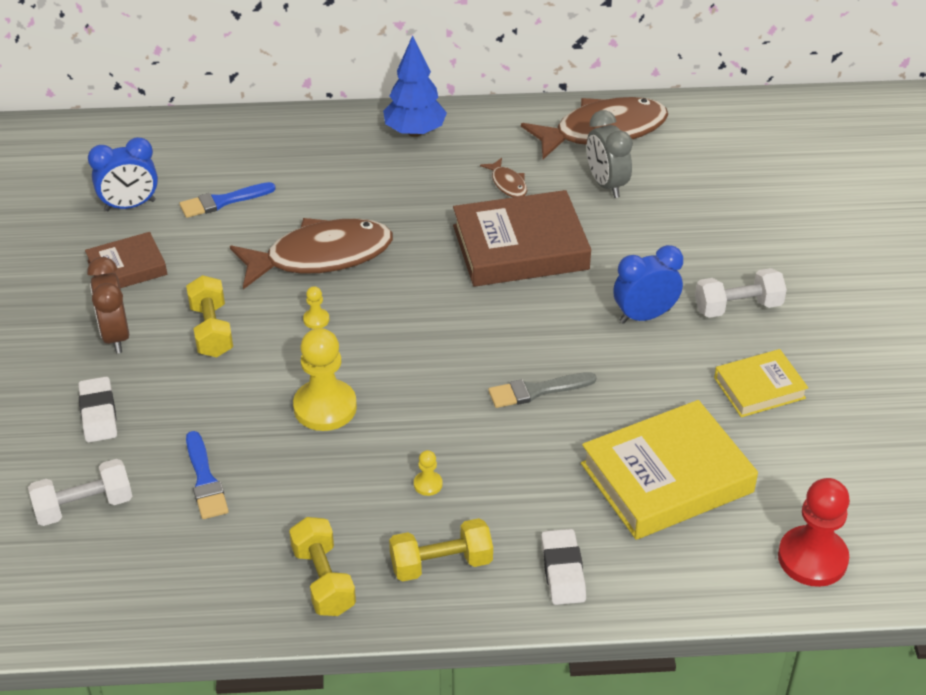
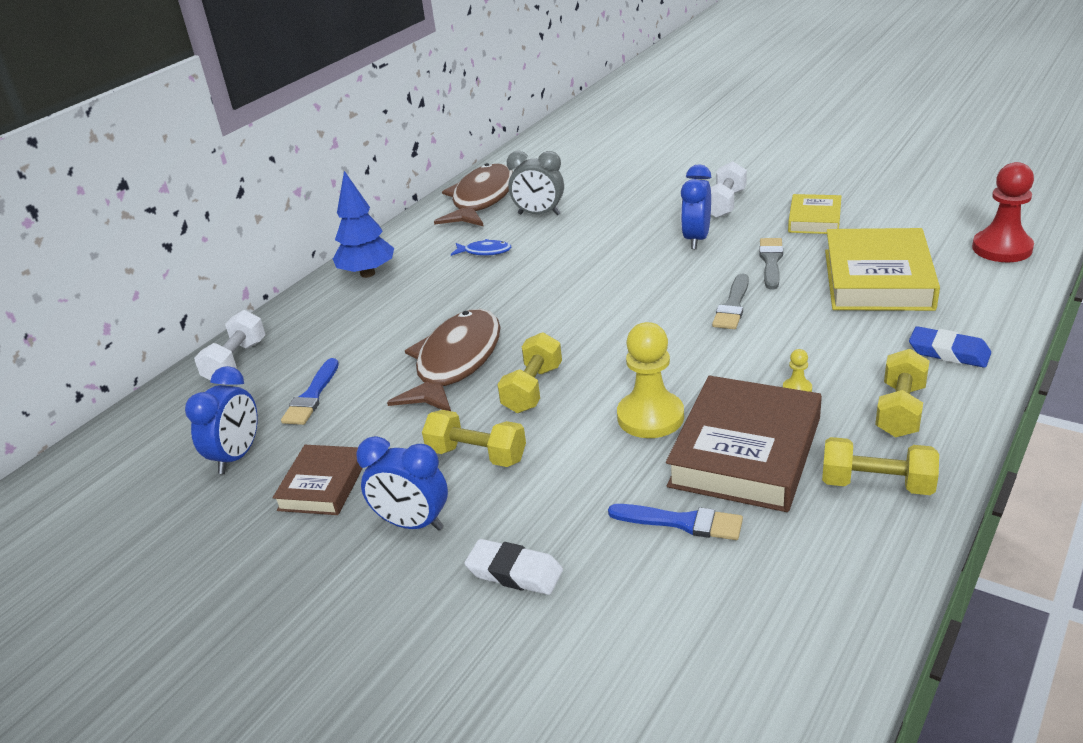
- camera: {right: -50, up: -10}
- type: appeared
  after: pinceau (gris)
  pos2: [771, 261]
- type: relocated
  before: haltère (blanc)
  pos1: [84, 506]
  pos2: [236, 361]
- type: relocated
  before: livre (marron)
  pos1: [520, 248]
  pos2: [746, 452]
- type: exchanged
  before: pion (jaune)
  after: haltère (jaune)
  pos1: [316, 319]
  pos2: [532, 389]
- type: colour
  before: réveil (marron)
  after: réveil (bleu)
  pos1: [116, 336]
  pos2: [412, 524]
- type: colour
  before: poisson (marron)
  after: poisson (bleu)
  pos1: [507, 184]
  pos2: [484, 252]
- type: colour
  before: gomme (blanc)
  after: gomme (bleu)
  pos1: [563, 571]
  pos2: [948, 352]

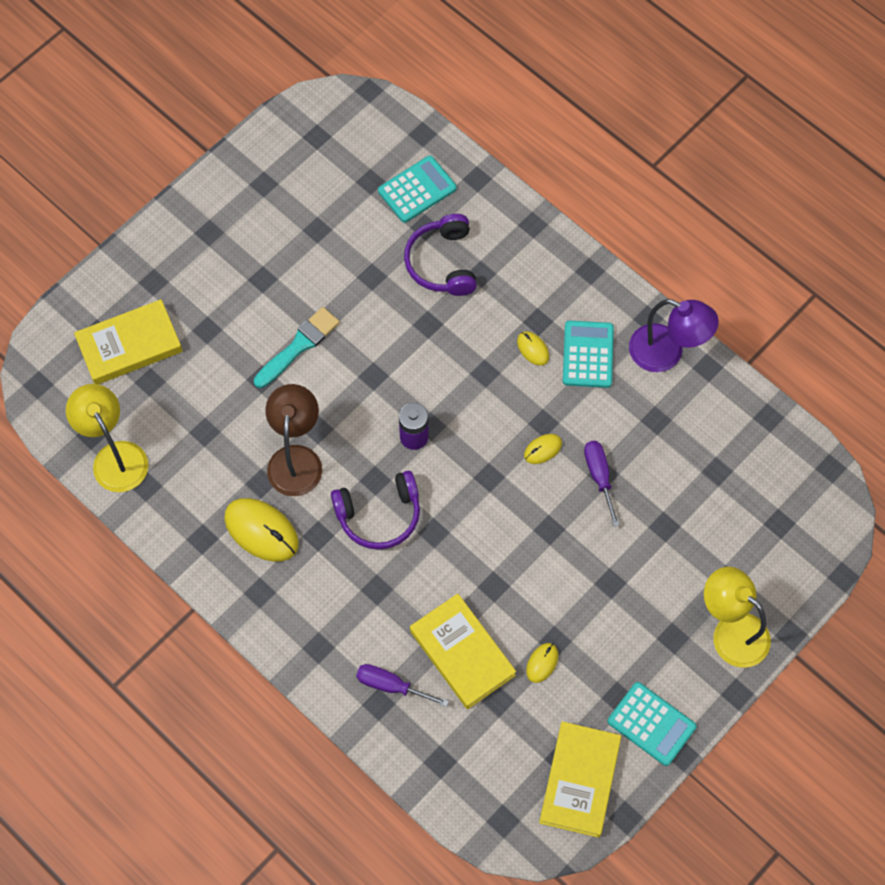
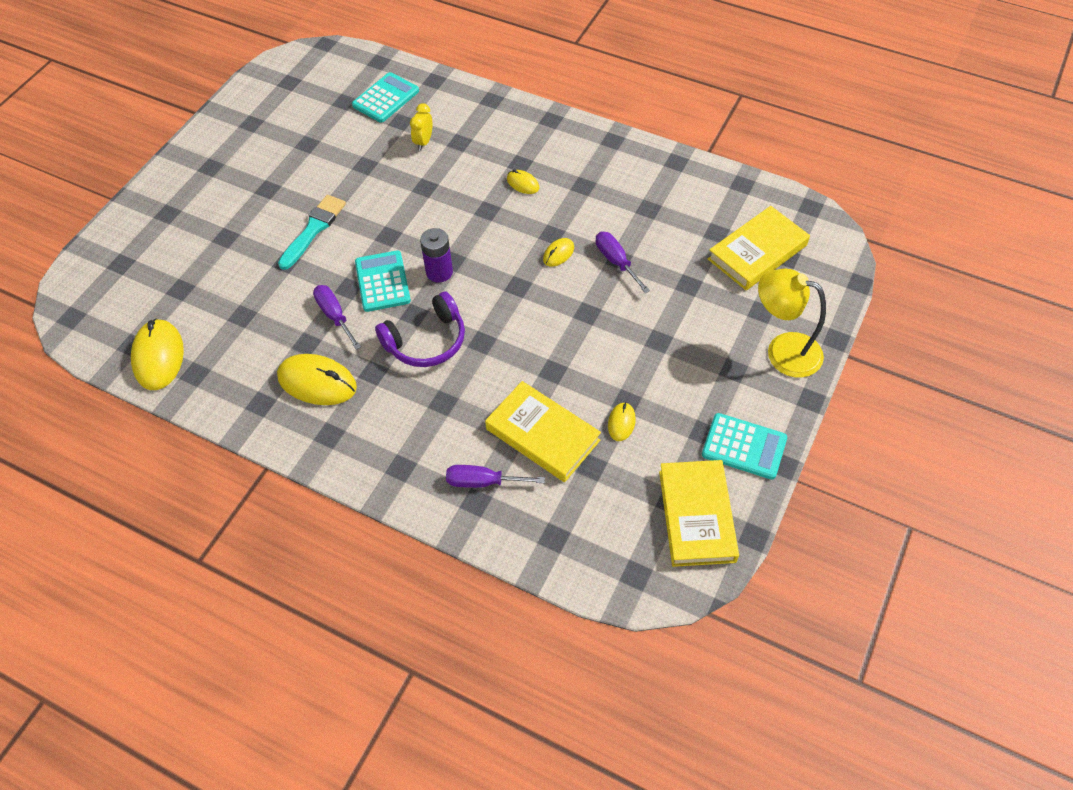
- camera: {right: -15, up: -10}
- type: missing
  before: lampe (violet)
  pos1: [666, 353]
- type: relocated
  before: livre (jaune)
  pos1: [129, 345]
  pos2: [757, 252]
- type: relocated
  before: calculatrice (turquoise)
  pos1: [588, 354]
  pos2: [382, 282]
- type: exchanged
  before: lampe (jaune)
  after: souris (jaune)
  pos1: [115, 456]
  pos2: [158, 357]
- type: exchanged
  before: lampe (marron)
  after: tournevis (violet)
  pos1: [296, 459]
  pos2: [335, 316]
- type: exchanged
  before: casque audio (violet)
  after: réveil (jaune)
  pos1: [442, 263]
  pos2: [423, 142]

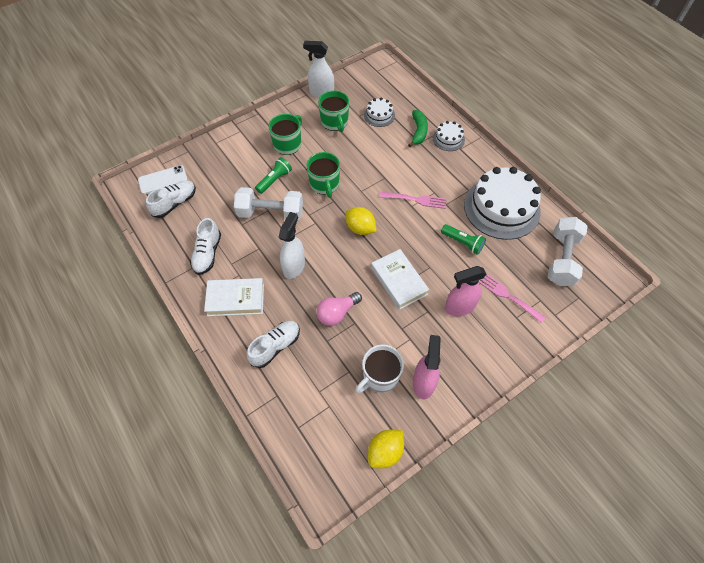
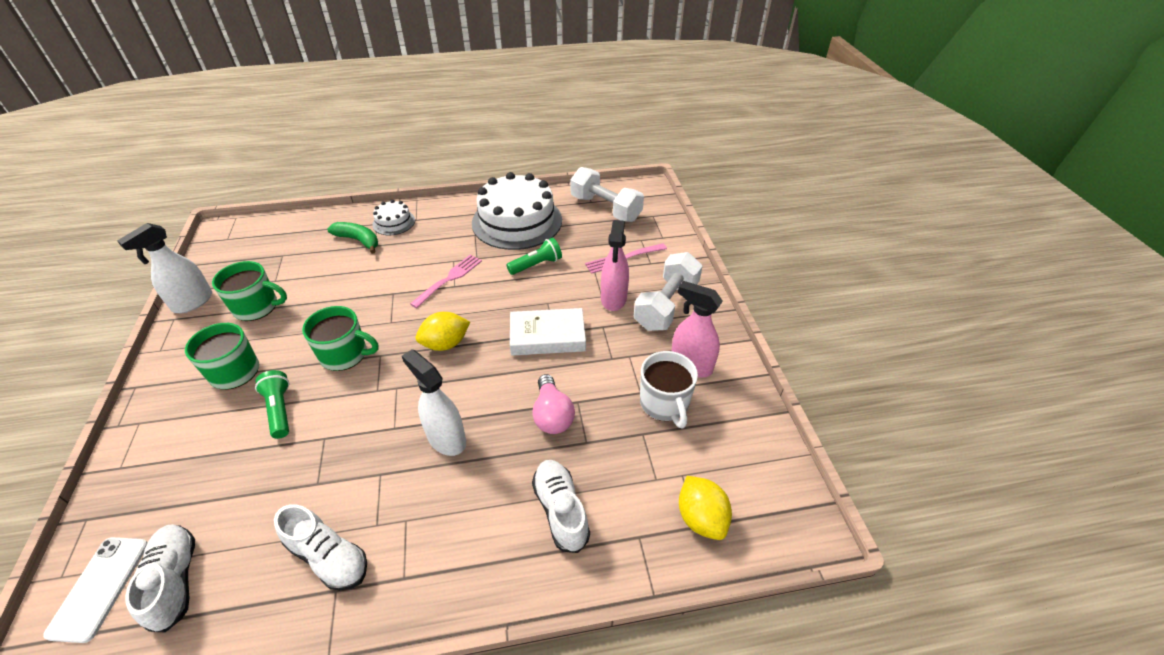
- camera: {right: -65, up: -15}
- type: missing
  before: livre (blanc)
  pos1: [236, 299]
- type: missing
  before: gâteau (blanc)
  pos1: [379, 115]
- type: relocated
  before: haltère (blanc)
  pos1: [271, 213]
  pos2: [666, 305]
- type: relocated
  before: citron (jaune)
  pos1: [385, 452]
  pos2: [701, 518]

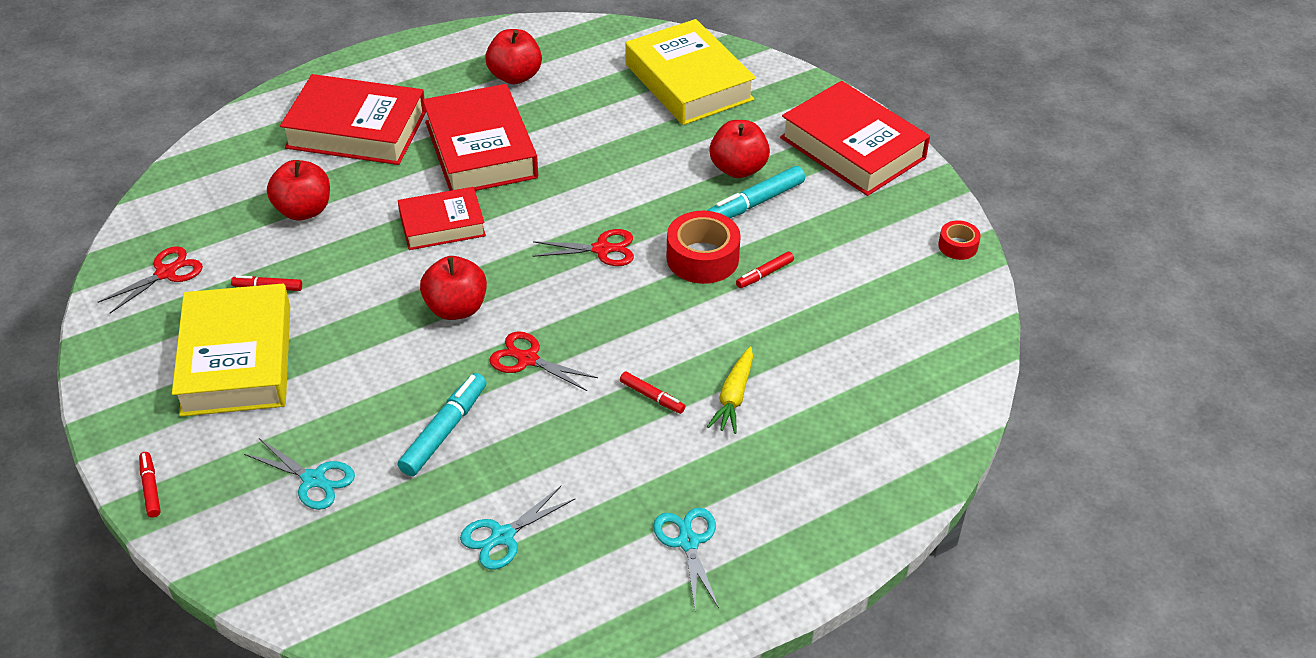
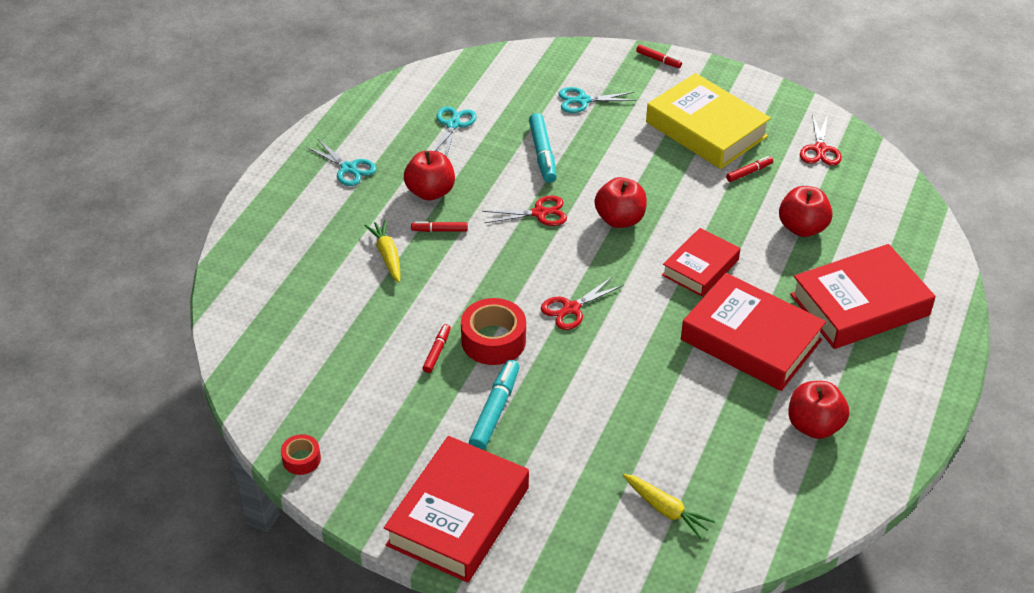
- camera: {right: 145, up: 0}
- type: relocated
  before: pomme (rouge)
  pos1: [738, 169]
  pos2: [430, 192]
- type: exchanged
  before: livre (jaune)
  after: carotte (jaune)
  pos1: [689, 82]
  pos2: [666, 510]
- type: spun
  before: livre (rouge)
  pos1: [852, 148]
  pos2: [458, 516]
  turn: -75

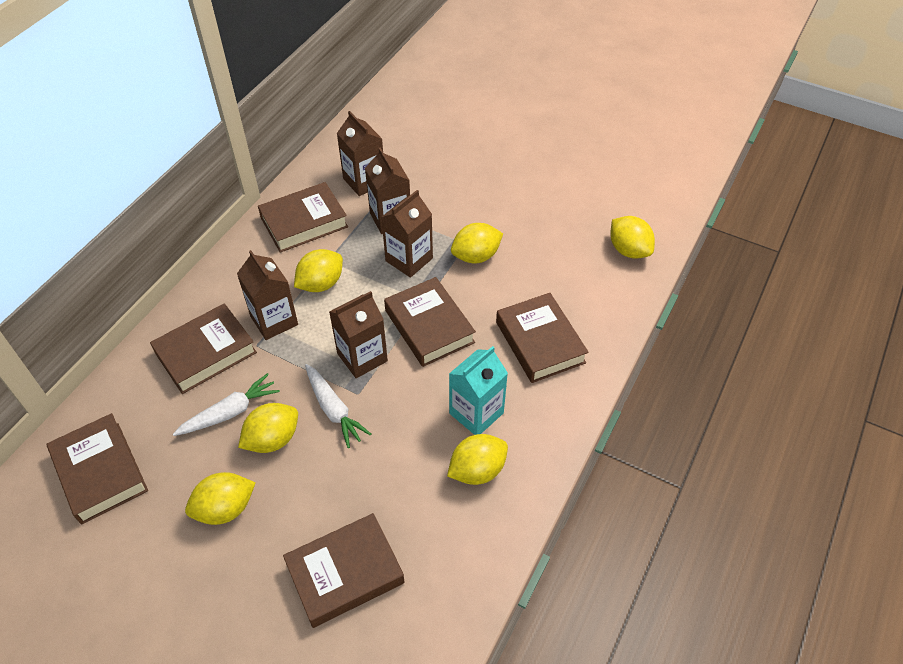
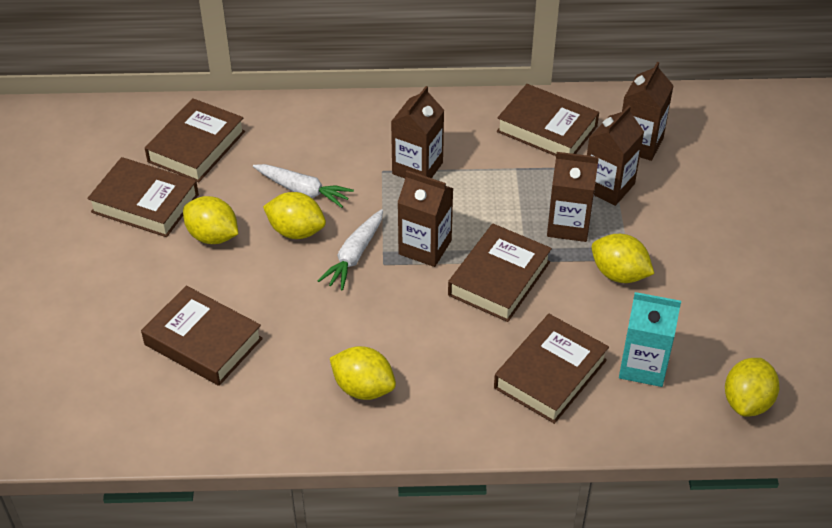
- camera: {right: 60, up: -5}
- type: missing
  before: citron (jaune)
  pos1: [321, 284]
- type: relocated
  before: livre (marron)
  pos1: [206, 353]
  pos2: [145, 203]
- type: relocated
  before: brique de lait (turquoise)
  pos1: [476, 413]
  pos2: [643, 366]

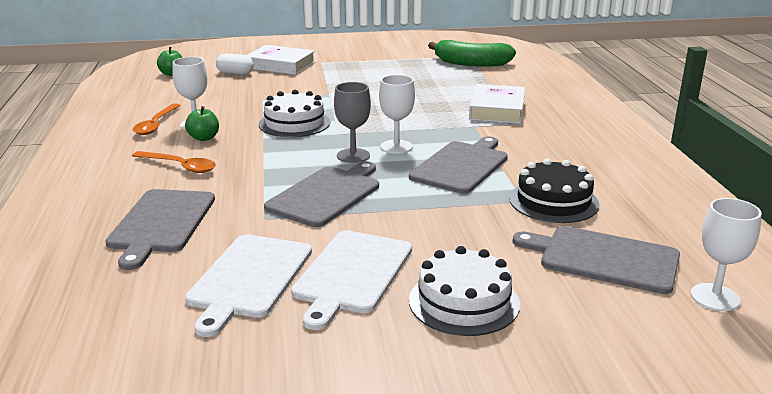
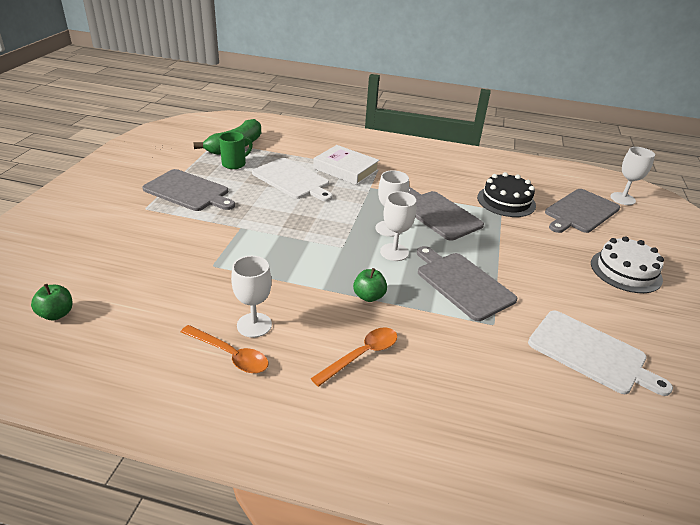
- camera: {right: -70, up: 10}
- type: missing
  before: gélule (blanc)
  pos1: [235, 73]
- type: missing
  before: livre (blanc)
  pos1: [280, 65]
- type: missing
  before: gâteau (blanc)
  pos1: [294, 123]
- type: appeared
  after: tasse (vert)
  pos2: [235, 164]
- type: relocated
  before: planche à découper (gris)
  pos1: [161, 223]
  pos2: [188, 191]
- type: relocated
  before: pomme (vert)
  pos1: [204, 138]
  pos2: [369, 296]
- type: relocated
  before: planche à découper (blanc)
  pos1: [352, 274]
  pos2: [292, 180]
- type: colour
  before: verre à pied (gris)
  after: verre à pied (blanc)
  pos1: [353, 156]
  pos2: [394, 252]

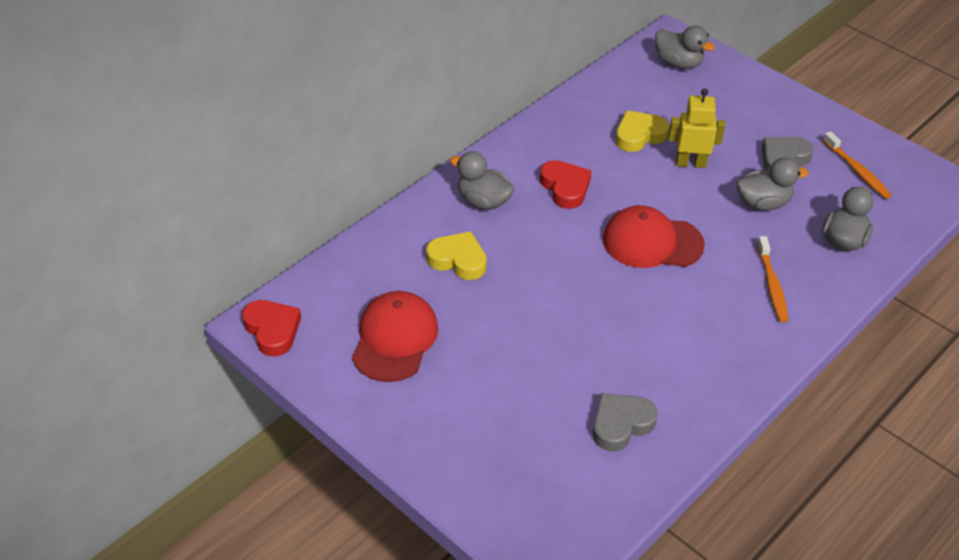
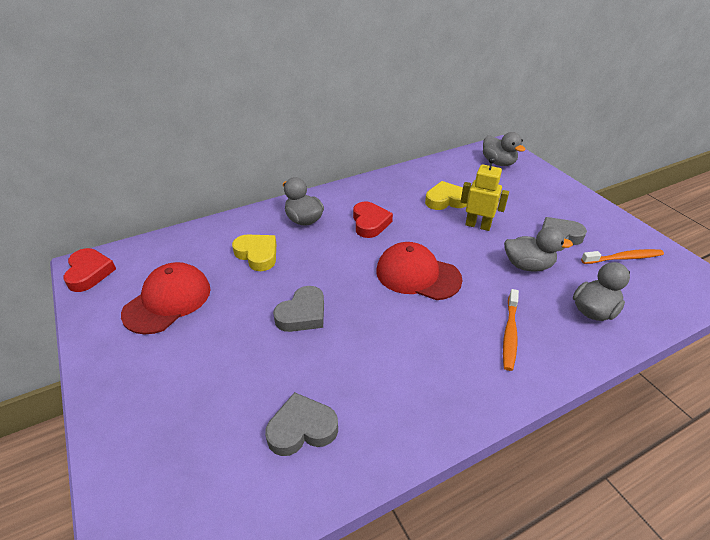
- camera: {right: 20, up: -5}
- type: appeared
  after: cœur (gris)
  pos2: [302, 314]
- type: spun
  before: brosse à dents (orange)
  pos1: [857, 171]
  pos2: [623, 258]
  turn: -90

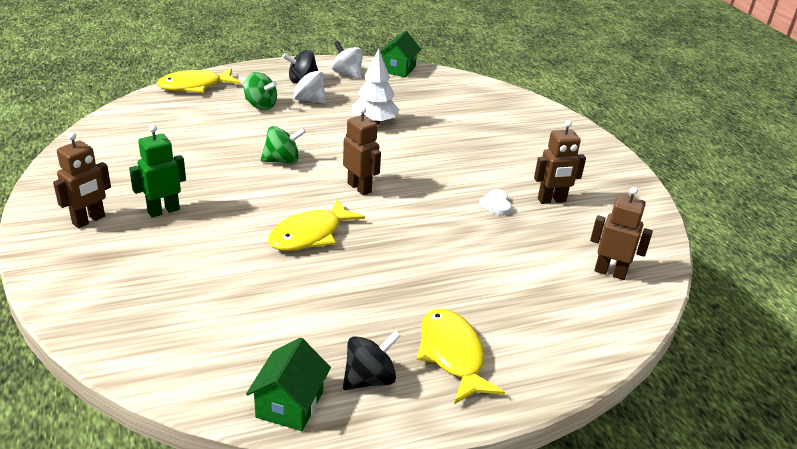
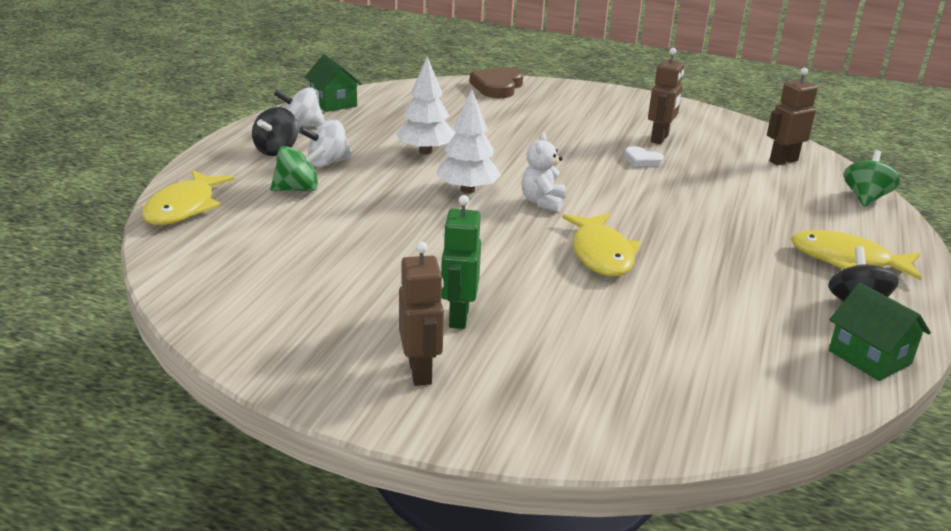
- camera: {right: -50, up: -5}
- type: appeared
  after: arbre (blanc)
  pos2: [467, 190]
- type: appeared
  after: cœur (marron)
  pos2: [497, 87]
- type: relocated
  before: toupie (vert)
  pos1: [282, 160]
  pos2: [865, 198]
- type: exchanged
  before: robot (marron)
  after: ours en peluche (blanc)
  pos1: [359, 188]
  pos2: [542, 202]

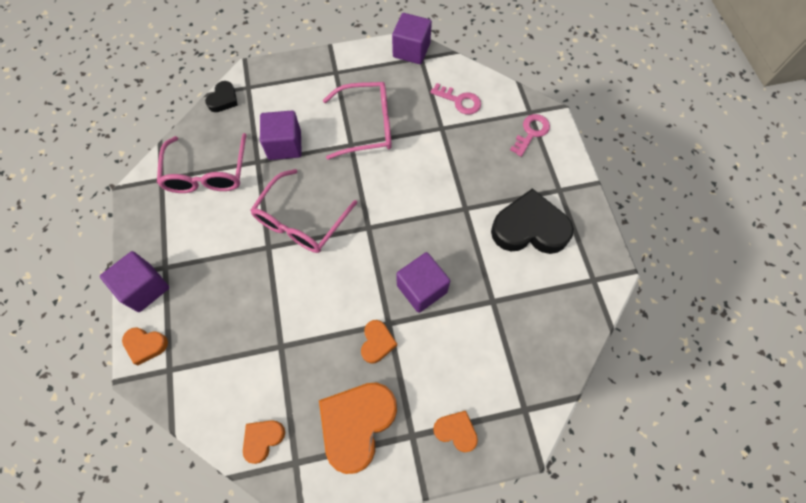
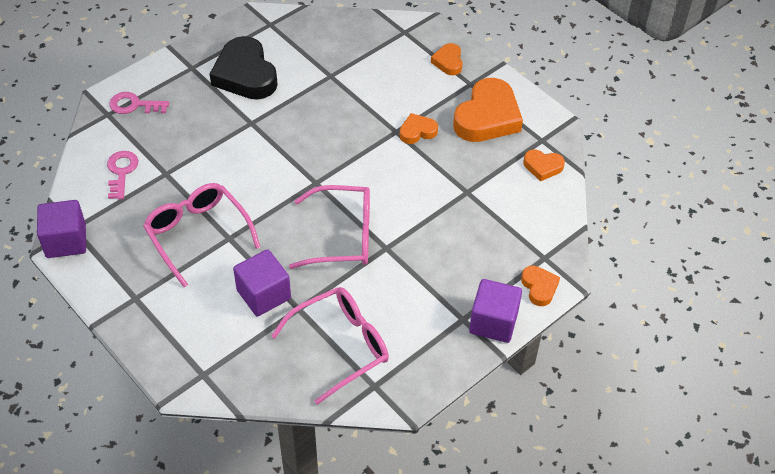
- camera: {right: -120, up: -15}
- type: missing
  before: cœur (noir)
  pos1: [223, 99]
- type: missing
  before: cube (violet)
  pos1: [422, 288]
- type: spun
  before: cœur (orange)
  pos1: [357, 424]
  pos2: [487, 117]
  turn: -60

